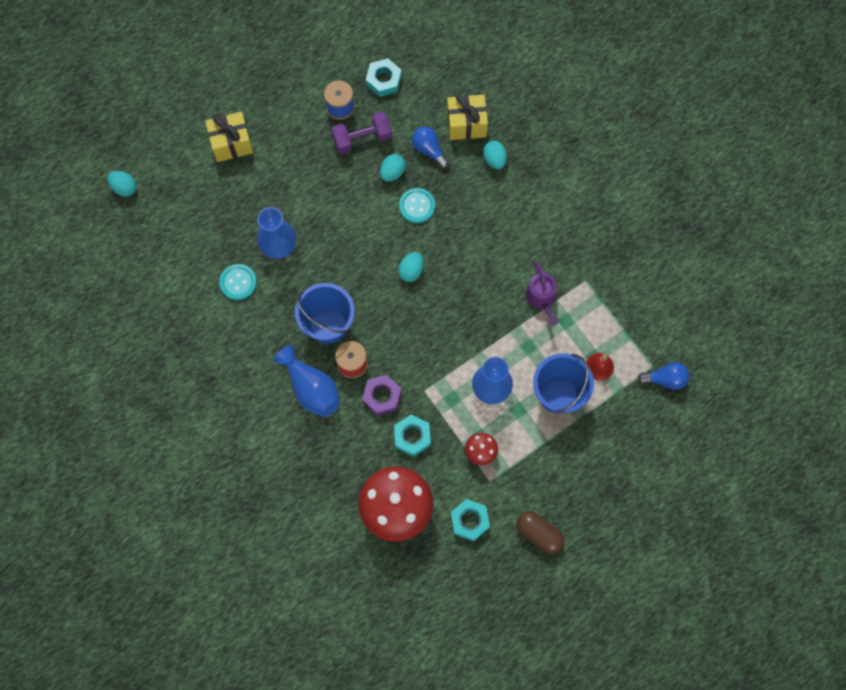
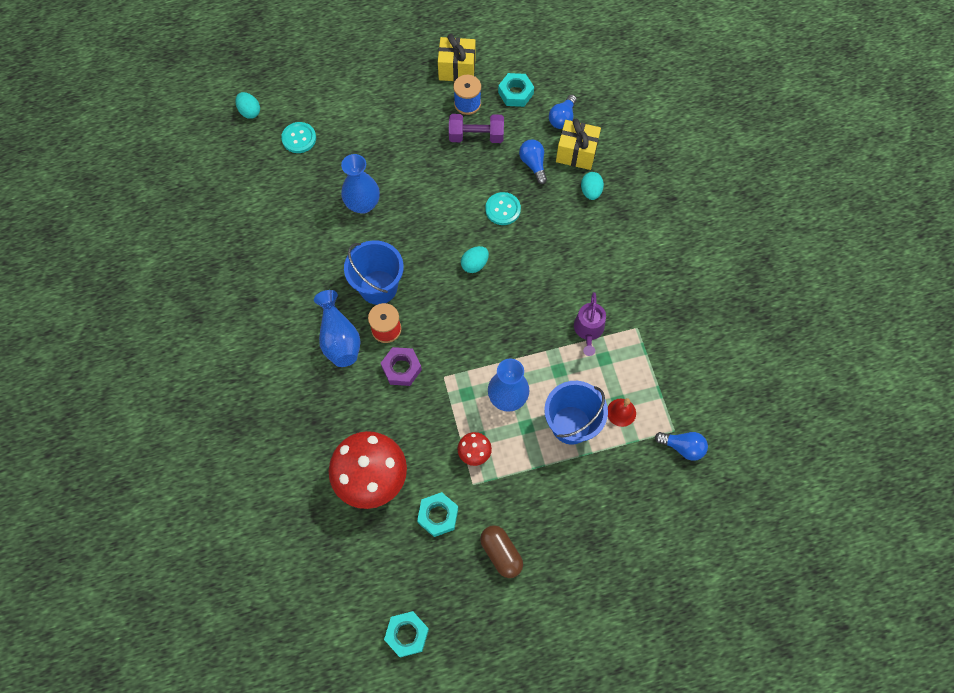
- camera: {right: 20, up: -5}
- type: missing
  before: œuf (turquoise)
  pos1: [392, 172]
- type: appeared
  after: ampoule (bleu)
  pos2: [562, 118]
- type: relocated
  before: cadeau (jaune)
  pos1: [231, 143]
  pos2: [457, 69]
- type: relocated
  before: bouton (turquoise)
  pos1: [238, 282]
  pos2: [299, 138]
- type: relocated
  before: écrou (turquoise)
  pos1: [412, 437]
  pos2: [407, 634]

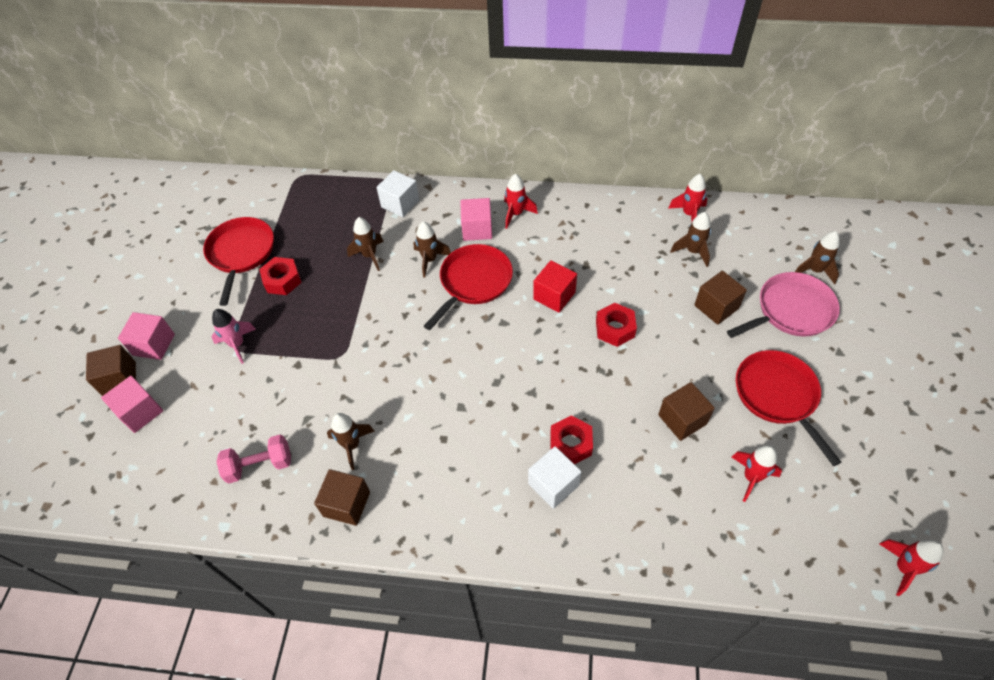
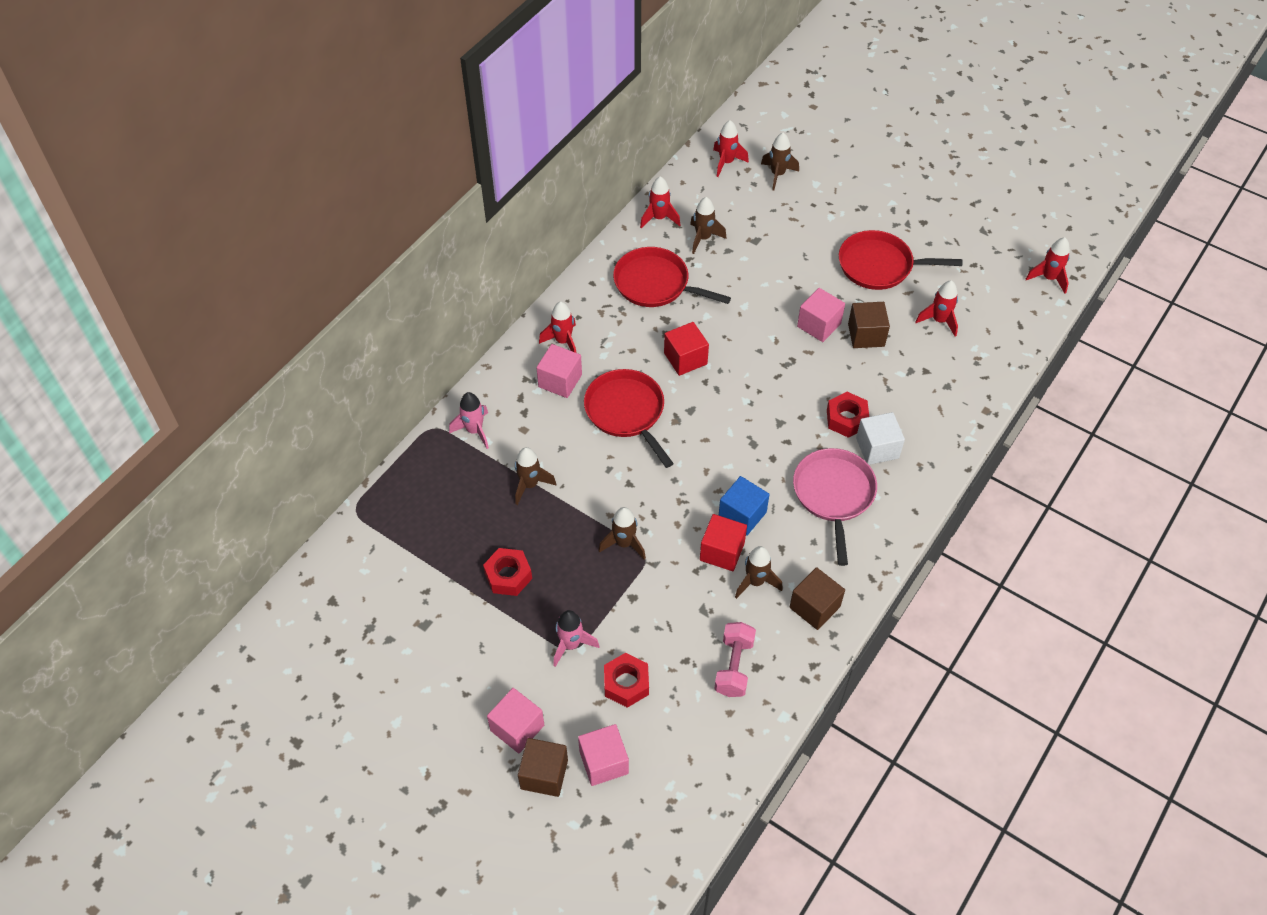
- camera: {right: -65, up: 0}
- type: missing
  before: cube (marron)
  pos1: [716, 307]
- type: appeared
  after: cube (rouge)
  pos2: [722, 551]
- type: appeared
  after: fusée (rouge)
  pos2: [726, 162]
- type: appeared
  after: cube (bleu)
  pos2: [742, 515]
- type: appeared
  after: cube (rose)
  pos2: [819, 325]
- type: relocated
  before: poêle (rouge)
  pos1: [241, 253]
  pos2: [655, 284]
- type: relocated
  before: fusée (marron)
  pos1: [430, 260]
  pos2: [624, 543]
- type: relocated
  before: écrou (rouge)
  pos1: [615, 329]
  pos2: [626, 684]
- type: relocated
  before: poêle (rose)
  pos1: [791, 311]
  pos2: [833, 494]
- type: exchanged
  before: cube (blanc)
  after: fusée (rose)
  pos1: [400, 204]
  pos2: [474, 431]

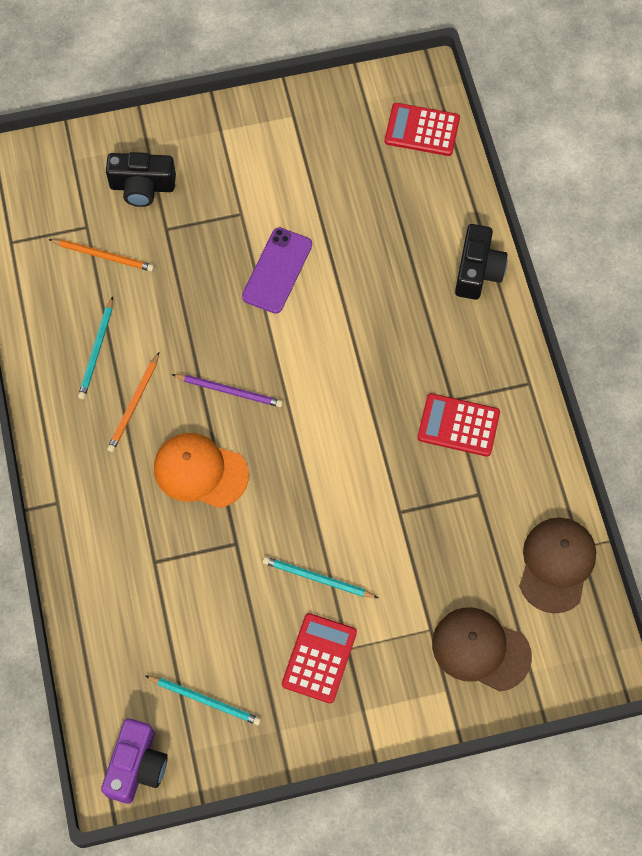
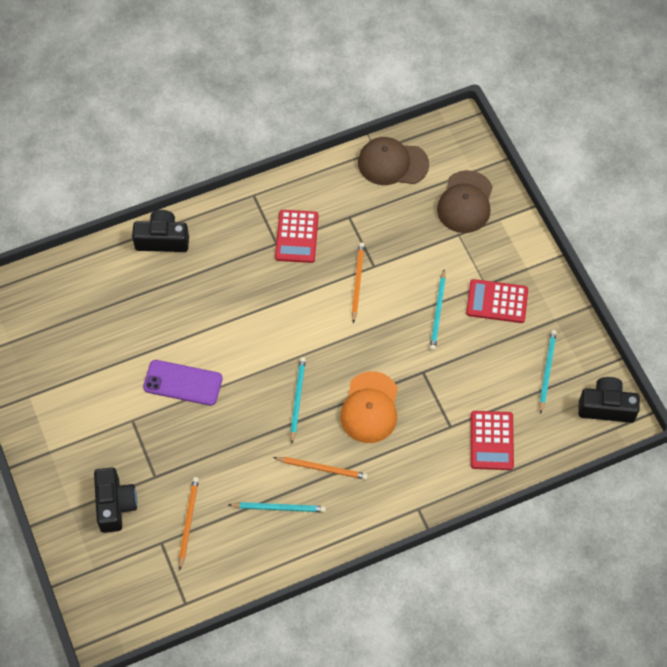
- camera: {right: -100, up: -5}
- type: appeared
  after: crayon (orange)
  pos2: [357, 282]
- type: relocated
  before: calculatrice (rouge)
  pos1: [422, 130]
  pos2: [491, 441]
- type: colour
  before: appareil photo (violet)
  after: appareil photo (noir)
  pos1: [137, 766]
  pos2: [606, 407]
- type: colour
  before: crayon (violet)
  after: crayon (turquoise)
  pos1: [229, 391]
  pos2: [297, 399]

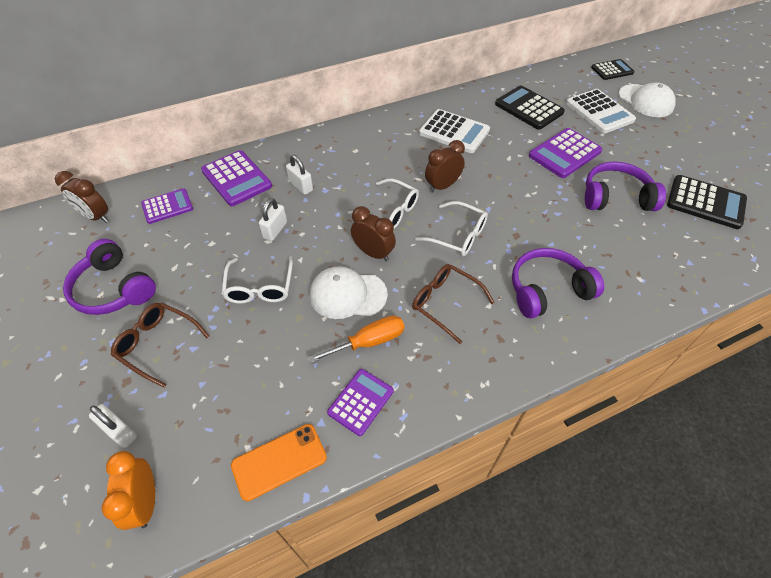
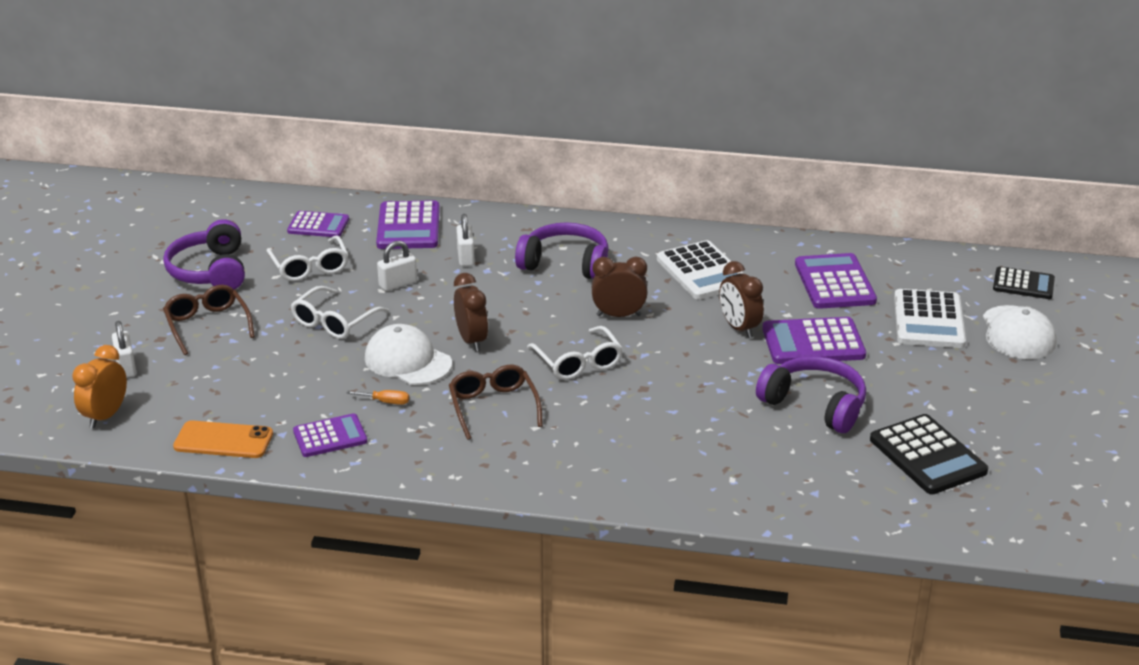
- camera: {right: 35, up: -20}
- type: relocated
  before: réveil (marron)
  pos1: [96, 217]
  pos2: [739, 328]
- type: relocated
  before: lunettes (blanc)
  pos1: [390, 211]
  pos2: [310, 267]
- type: relocated
  before: casque audio (violet)
  pos1: [547, 290]
  pos2: [565, 263]
- type: colour
  before: calculatrice (noir)
  after: calculatrice (violet)
  pos1: [528, 108]
  pos2: [834, 283]
- type: size
  before: tournevis (orange)
  pos1: [369, 342]
  pos2: [386, 402]
  scale: 0.55

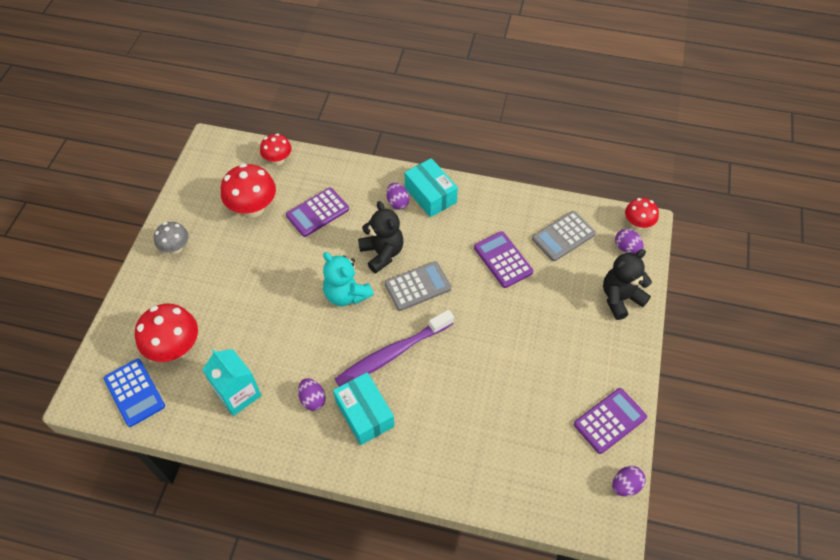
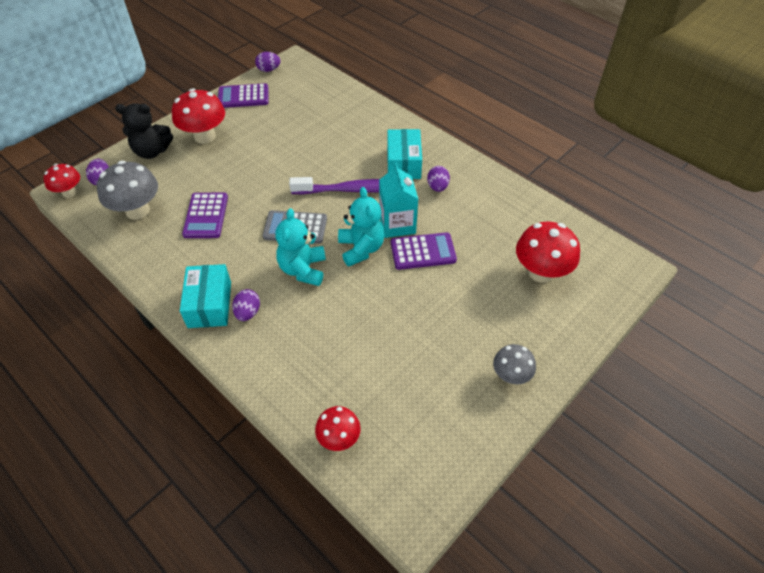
- camera: {right: -150, up: -5}
- type: missing
  before: calculatrice (bleu)
  pos1: [134, 392]
- type: relocated
  before: brique de lait (turquoise)
  pos1: [238, 394]
  pos2: [397, 224]
- type: relocated
  before: champignon (rouge)
  pos1: [253, 208]
  pos2: [204, 136]
- type: relocated
  before: calculatrice (violet)
  pos1: [317, 212]
  pos2: [423, 251]
- type: exchanged
  before: calculatrice (gris)
  after: champignon (gris)
  pos1: [563, 236]
  pos2: [137, 211]
- type: colour
  before: ours en peluche (noir)
  after: ours en peluche (turquoise)
  pos1: [382, 253]
  pos2: [303, 269]

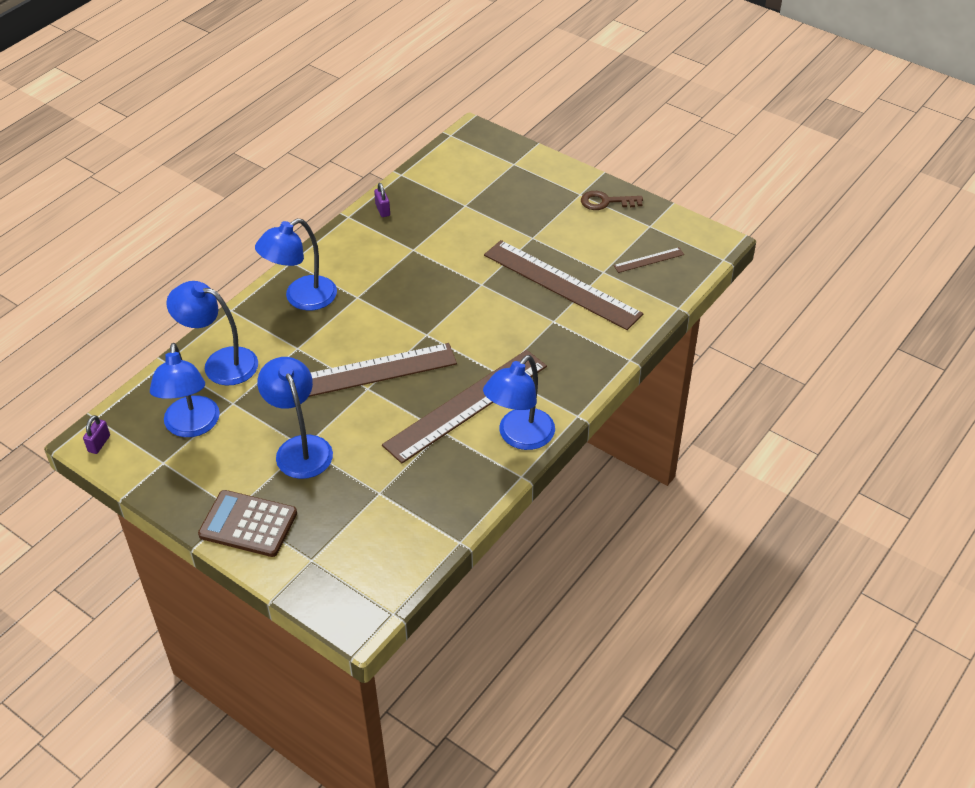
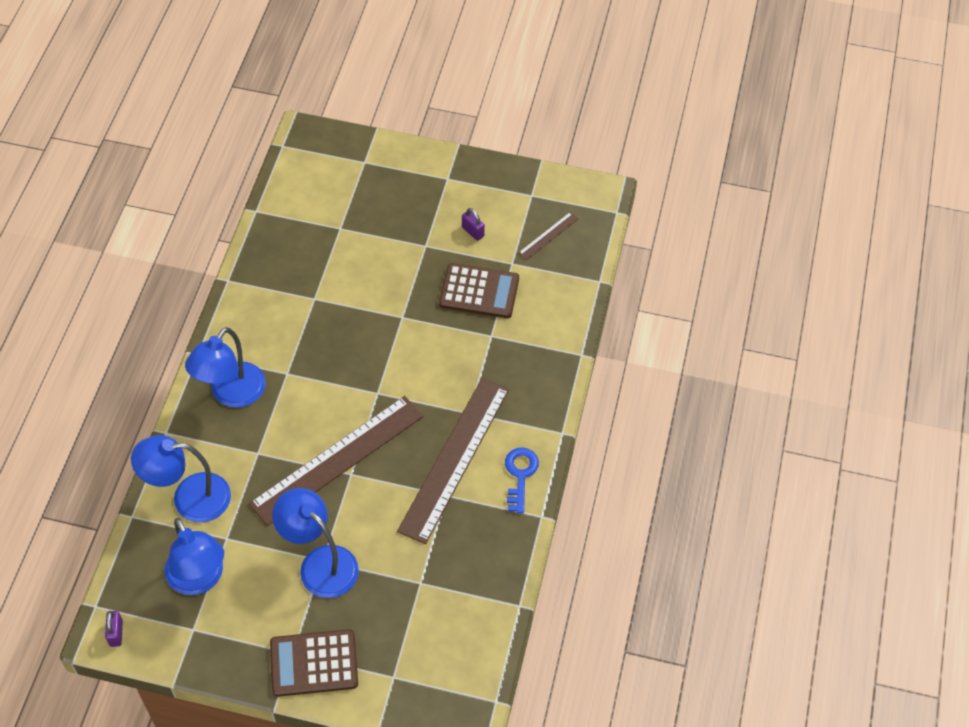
- camera: {right: -25, up: 10}
- type: missing
  before: clé (marron)
  pos1: [606, 202]
- type: relocated
  before: cadenas (violet)
  pos1: [382, 210]
  pos2: [472, 232]
- type: exchanged
  before: lampe (bleu)
  after: clé (bleu)
  pos1: [519, 437]
  pos2: [520, 475]
- type: exchanged
  before: règle (marron)
  after: calculatrice (marron)
  pos1: [561, 284]
  pos2: [479, 291]

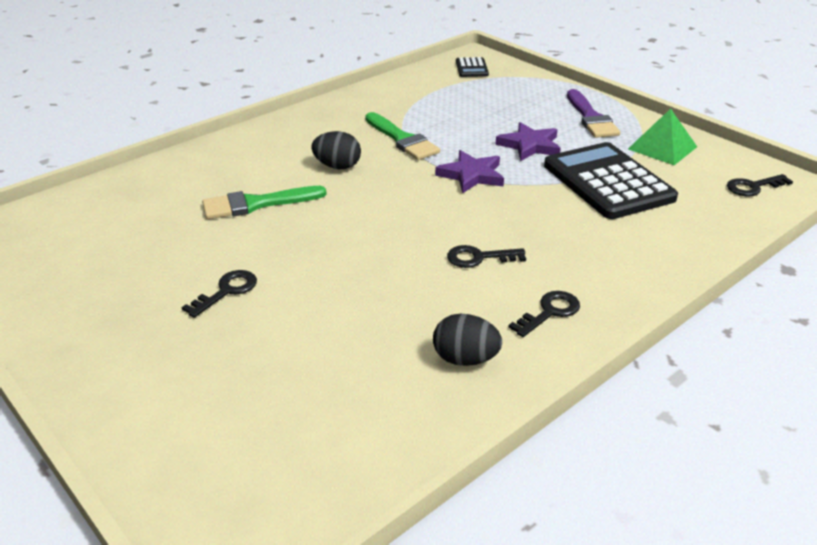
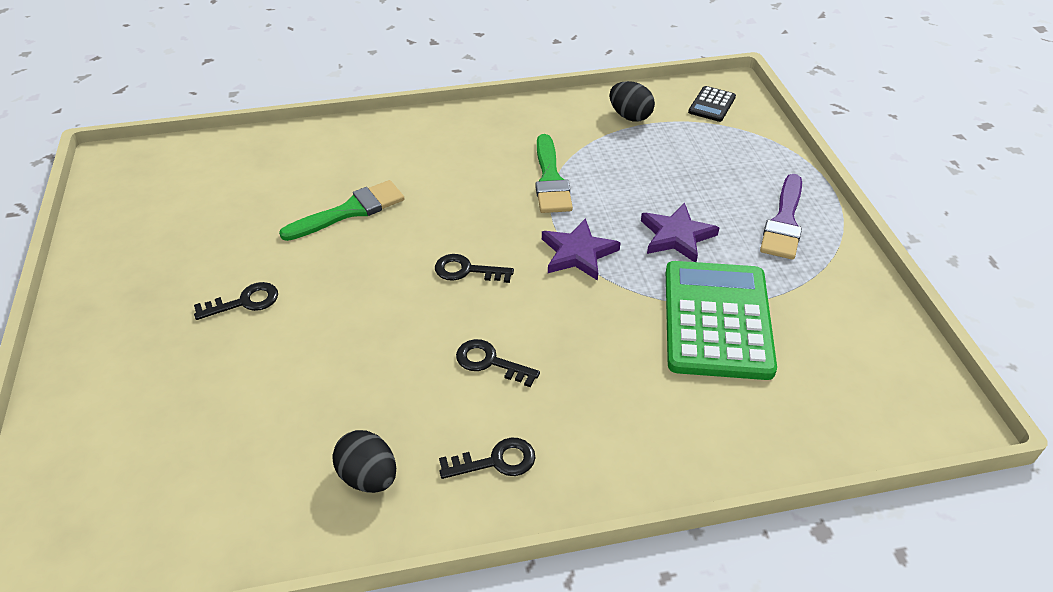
- camera: {right: 30, up: 10}
- type: missing
  before: pyramide (vert)
  pos1: [662, 148]
- type: relocated
  before: œuf (noir)
  pos1: [337, 166]
  pos2: [630, 116]
- type: relocated
  before: clé (noir)
  pos1: [753, 187]
  pos2: [467, 270]
- type: colour
  before: calculatrice (noir)
  after: calculatrice (vert)
  pos1: [608, 182]
  pos2: [717, 320]
- type: spun
  before: pinceau (vert)
  pos1: [256, 204]
  pos2: [350, 211]
  turn: 135

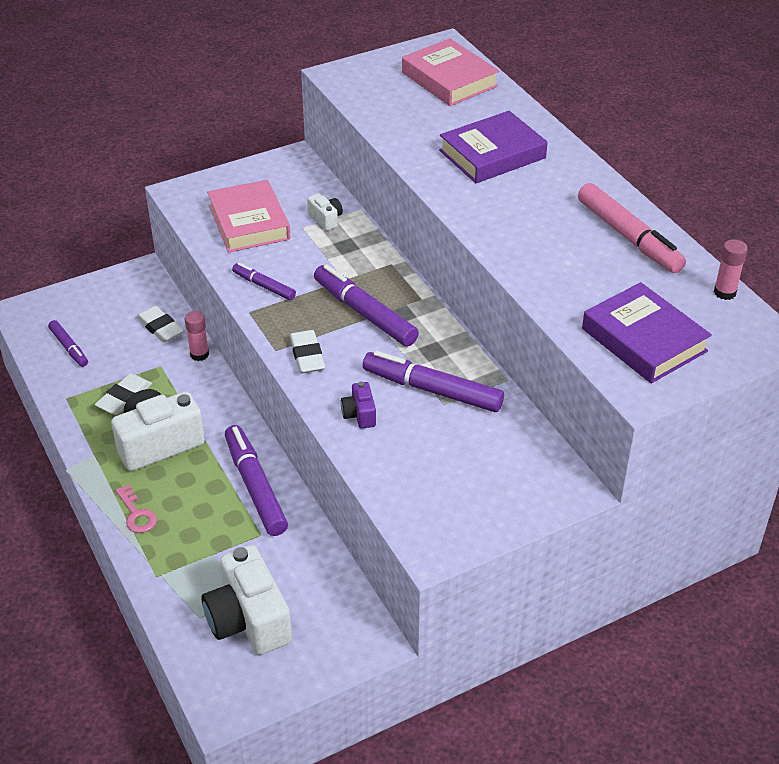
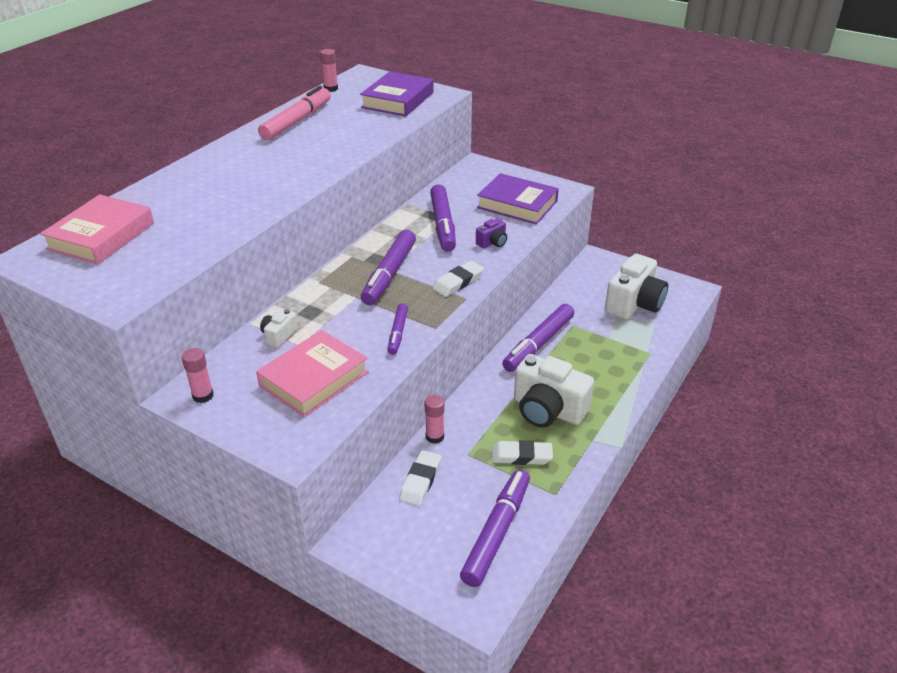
- camera: {right: -120, up: -5}
- type: missing
  before: clé (rose)
  pos1: [136, 514]
- type: appeared
  after: bâton de colle (rose)
  pos2: [203, 396]
- type: relocated
  before: livre (violet)
  pos1: [492, 154]
  pos2: [517, 204]
- type: size
  before: feutre (violet)
  pos1: [69, 347]
  pos2: [496, 532]
  scale: 1.79

